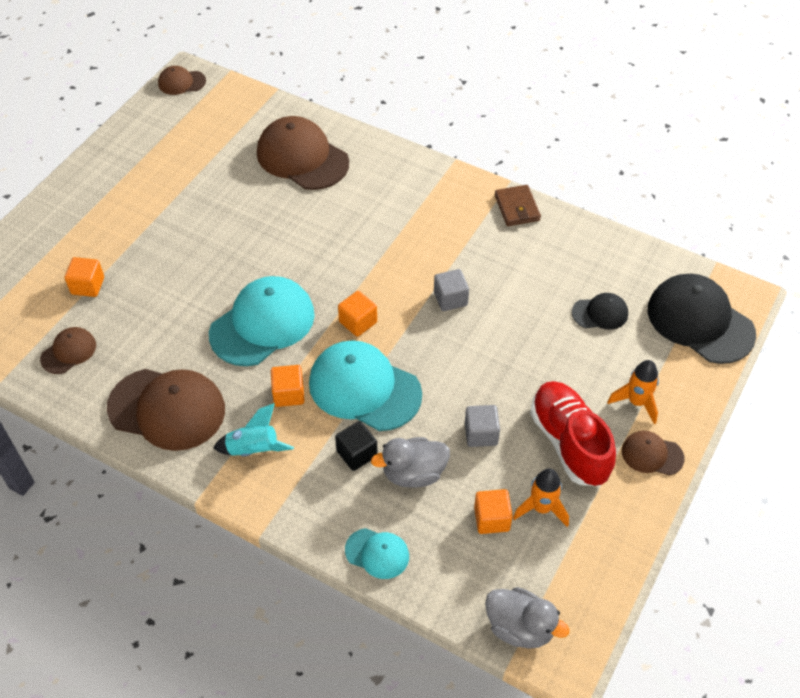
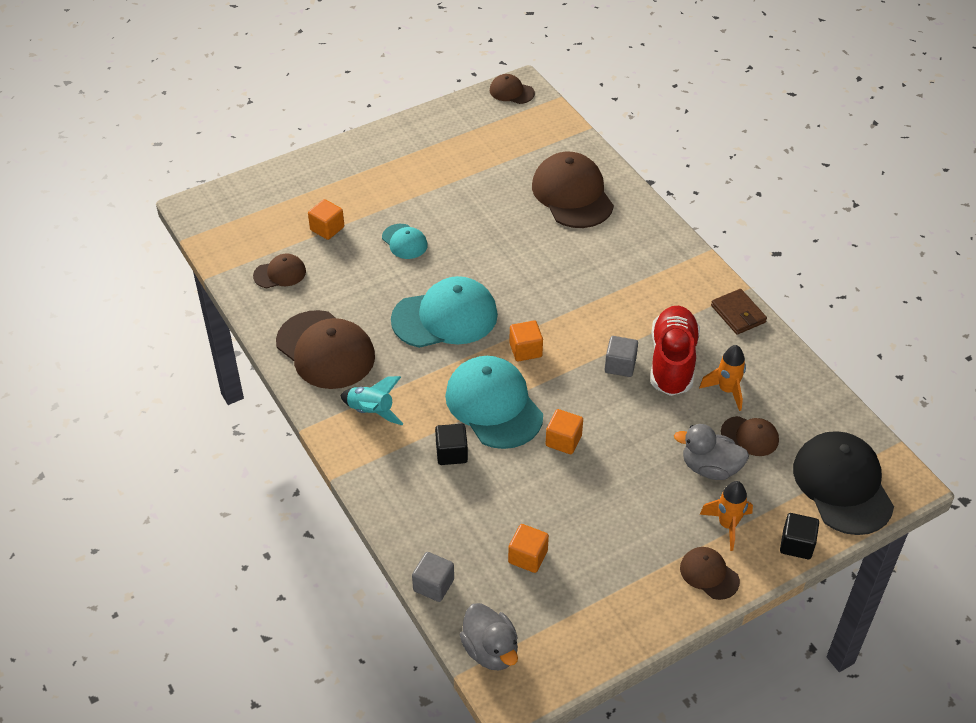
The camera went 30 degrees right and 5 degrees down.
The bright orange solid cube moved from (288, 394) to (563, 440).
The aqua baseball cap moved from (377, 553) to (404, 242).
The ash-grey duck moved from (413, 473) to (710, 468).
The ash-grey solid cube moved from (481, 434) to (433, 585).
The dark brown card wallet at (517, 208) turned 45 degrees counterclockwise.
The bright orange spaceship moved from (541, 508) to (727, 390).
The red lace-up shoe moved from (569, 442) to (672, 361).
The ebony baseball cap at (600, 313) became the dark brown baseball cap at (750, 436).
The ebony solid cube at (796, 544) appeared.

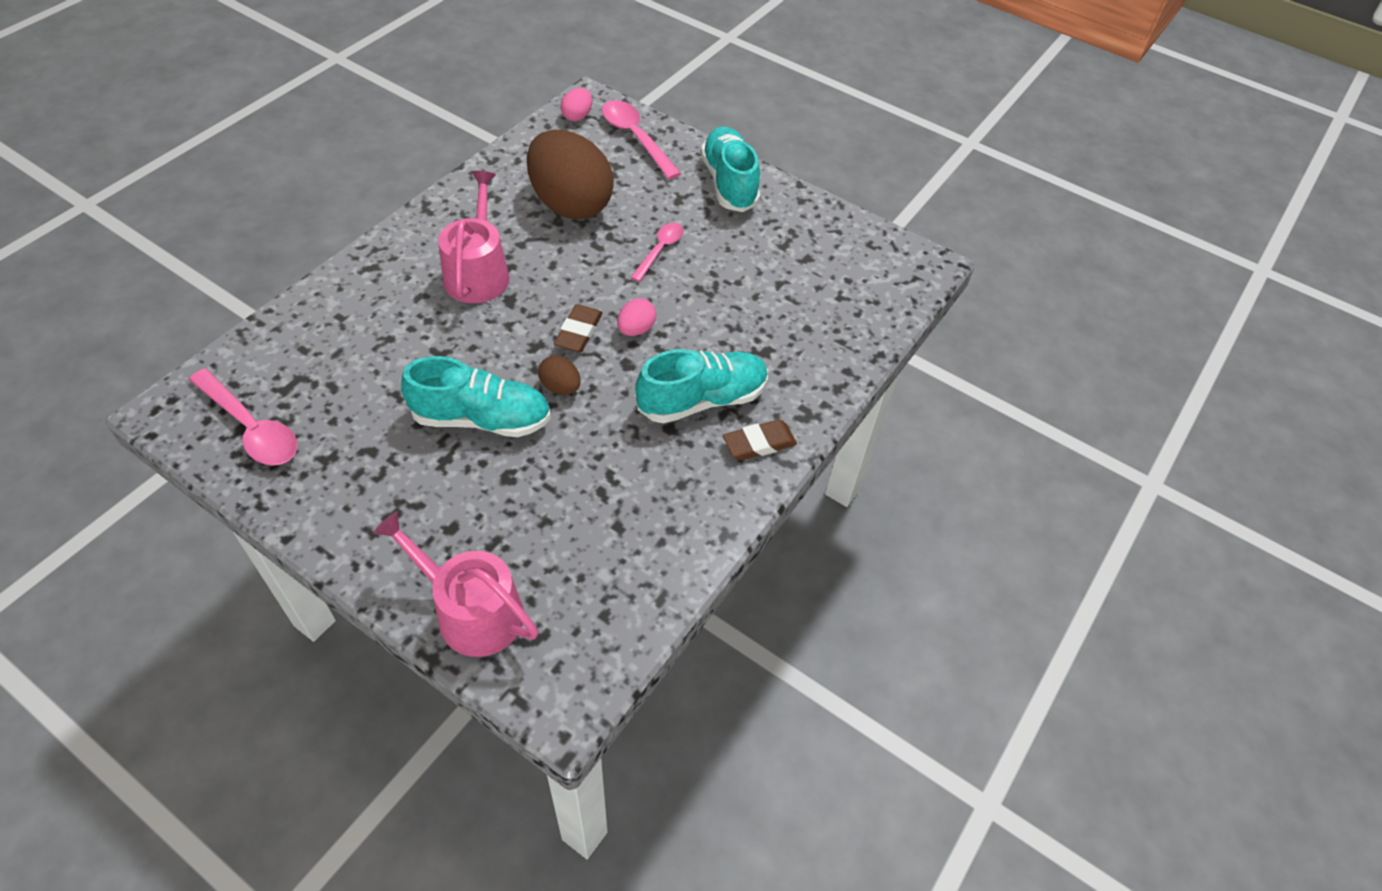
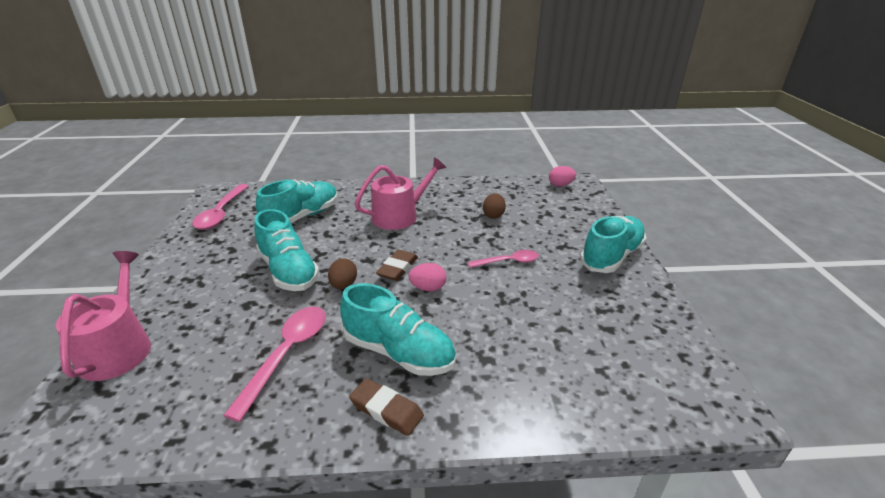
The camera went 55 degrees right and 20 degrees down.
The dark brown egg at (570, 204) changed to 0.41 times the size.
The dark brown pencil eraser at (578, 332) turned 45 degrees counterclockwise.
The rose-pink teaspoon moved from (635, 138) to (287, 354).
The aqua lace-up shoe at (302, 217) appeared.

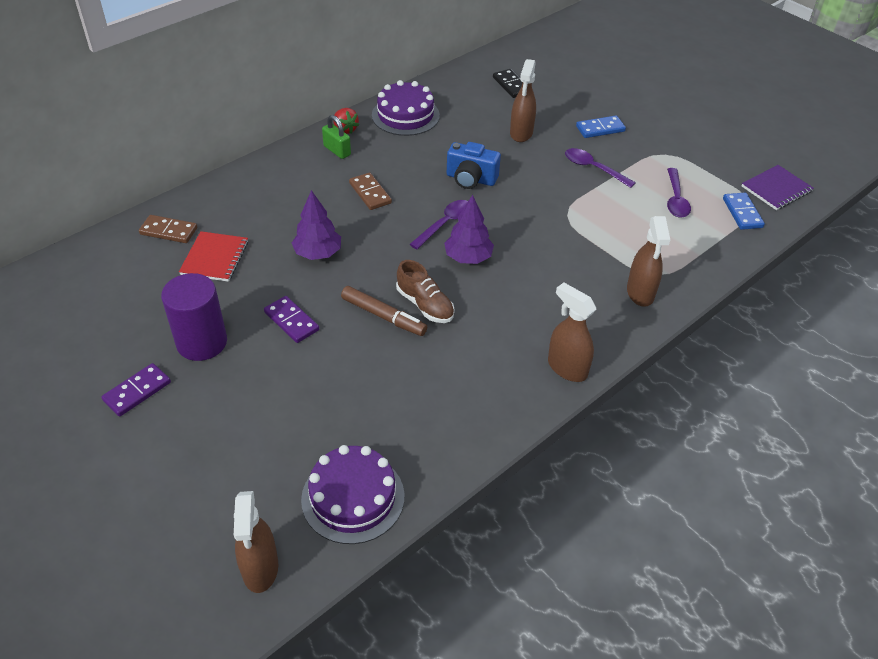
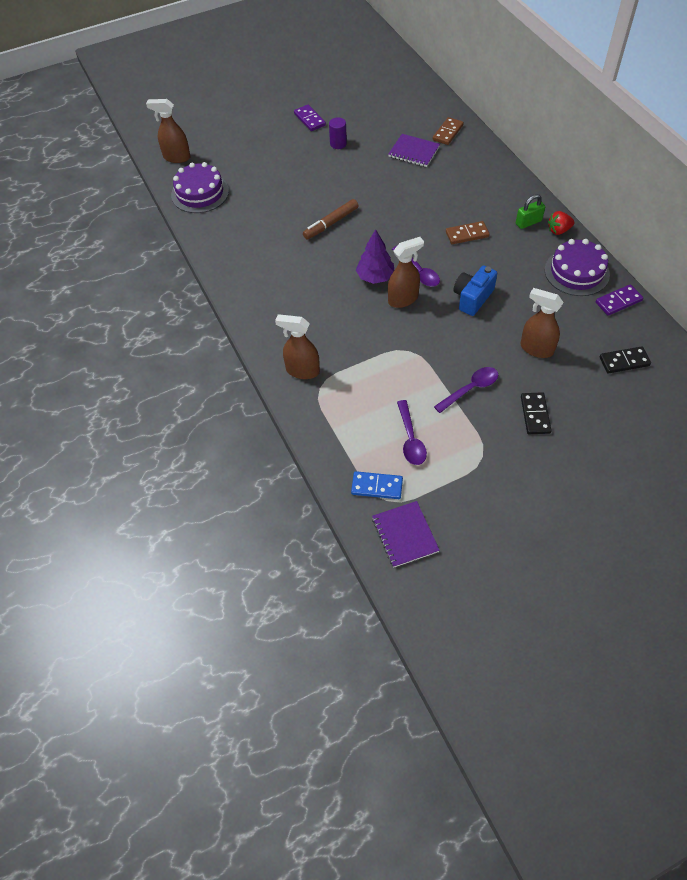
The camera went 110 degrees right and 10 degrees up.
The violet cylinder shape at (202, 342) changed to 0.54 times the size.
The red notebook at (215, 258) became the violet notebook at (414, 152).
The violet domino tile moved from (291, 321) to (618, 301).
The violet fir tree at (318, 253) disappeared.
The dark brown lace-up shoe at (425, 305) disappeared.
The dark brown sprayer moved from (567, 368) to (403, 299).
The cobalt domino tile at (600, 129) became the ebony domino tile at (535, 414).
The violet teaspoon at (675, 199) turned 120 degrees counterclockwise.

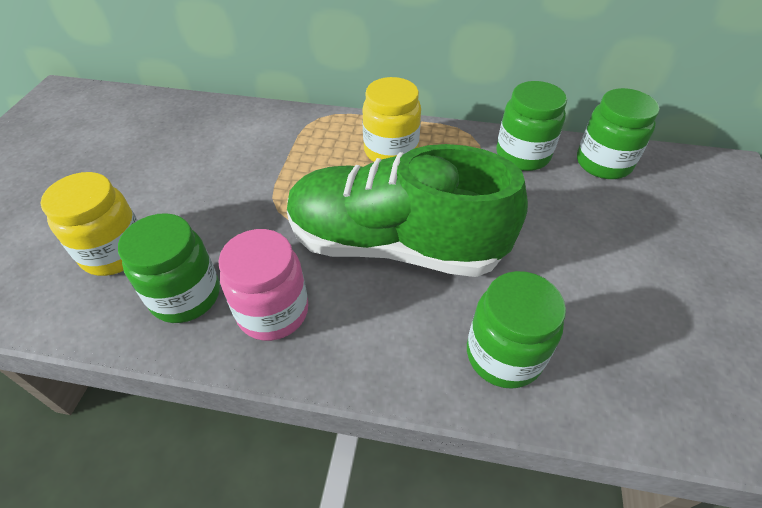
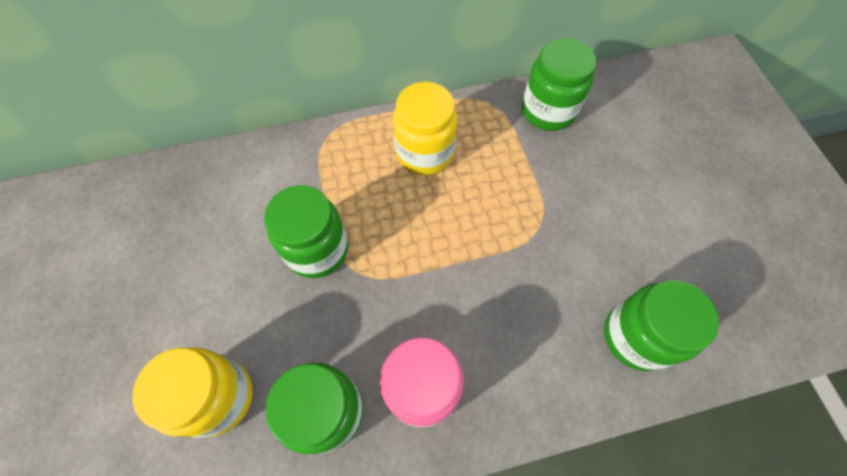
The camera went 25 degrees left and 15 degrees up.
The leaf-green lace-up shoe at (394, 245) disappeared.
The leaf-green preserve jar moved from (603, 163) to (317, 250).

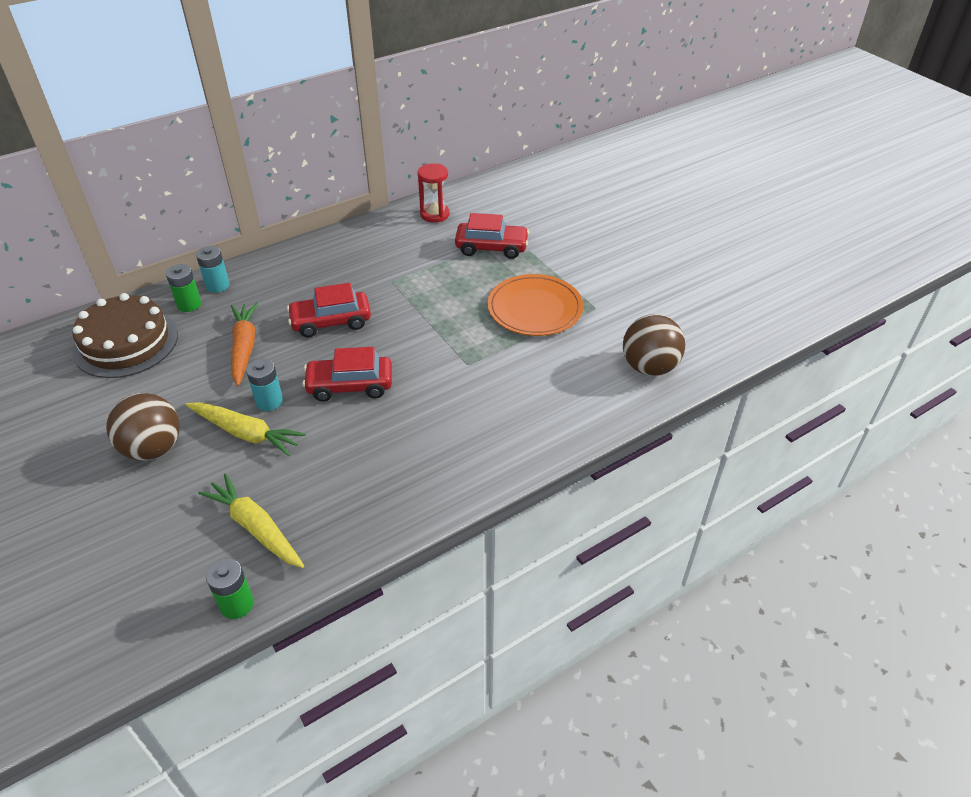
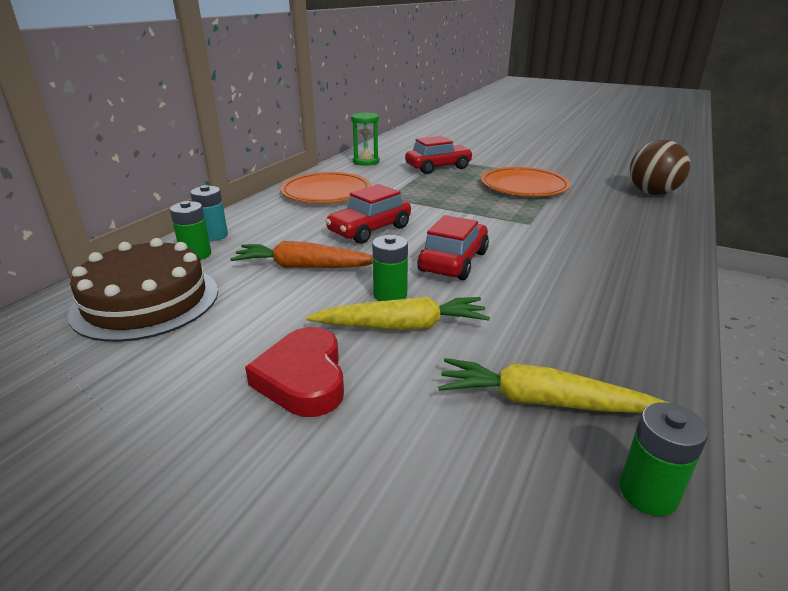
The camera went 30 degrees left and 15 degrees down.
The dark brown play ball at (153, 448) was replaced by the red heart at (303, 378).
The bright orange carrot at (244, 348) turned 45 degrees counterclockwise.
The aqua AA battery at (269, 401) became the leaf-green AA battery at (390, 295).
The red toy car at (350, 385) turned 150 degrees clockwise.
The red sand timer at (435, 214) became the leaf-green sand timer at (366, 161).
The bright orange dinner plate at (326, 192) appeared.

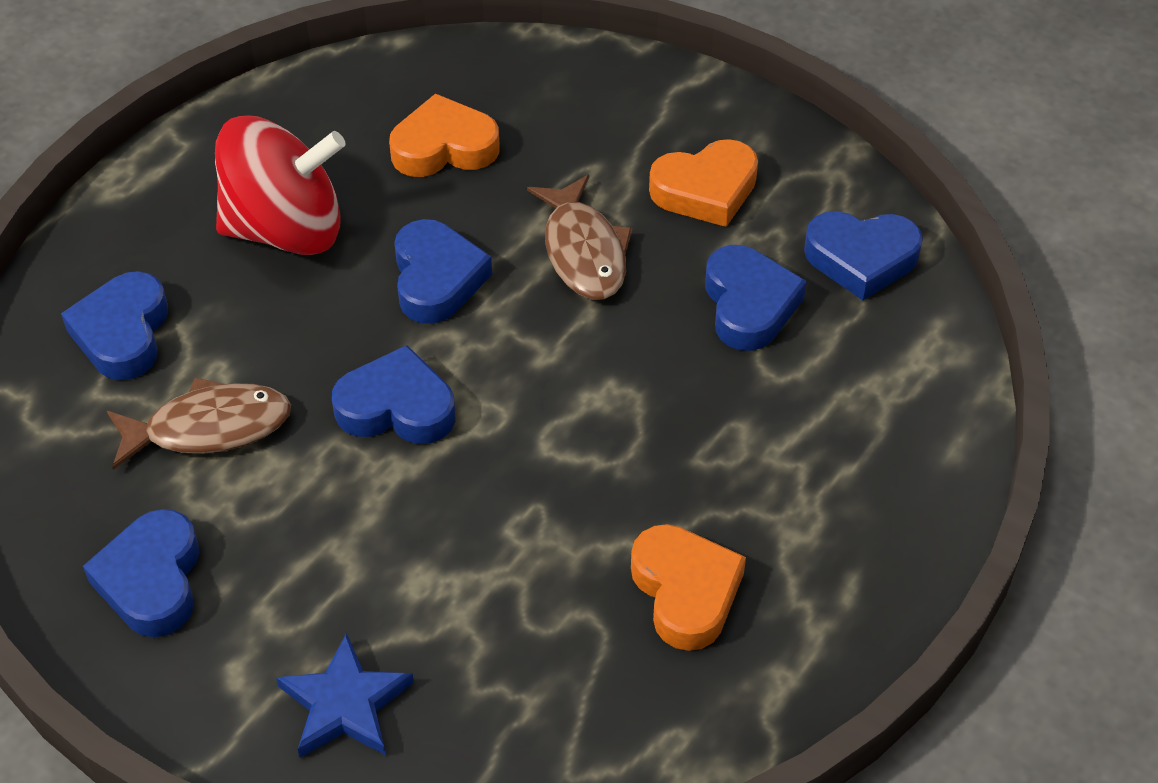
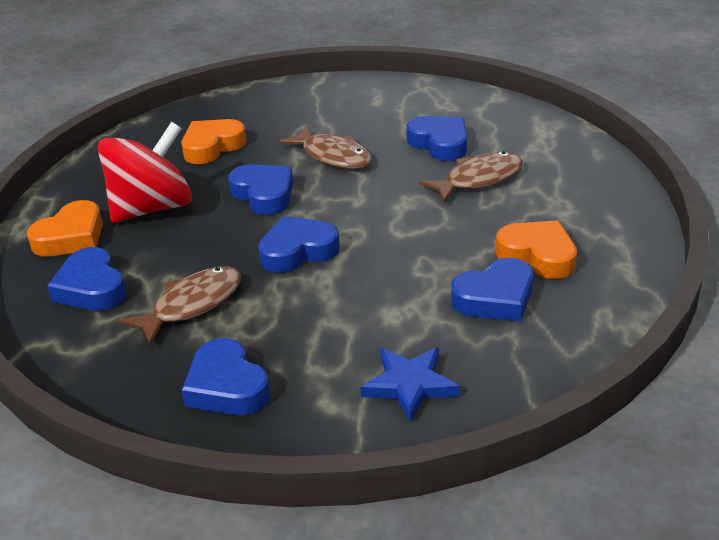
The camera went 30 degrees left and 15 degrees down.
The bright orange heart moved from (705, 190) to (71, 237).
The cobalt heart moved from (861, 259) to (495, 298).
The dark brown fish at (478, 179) appeared.

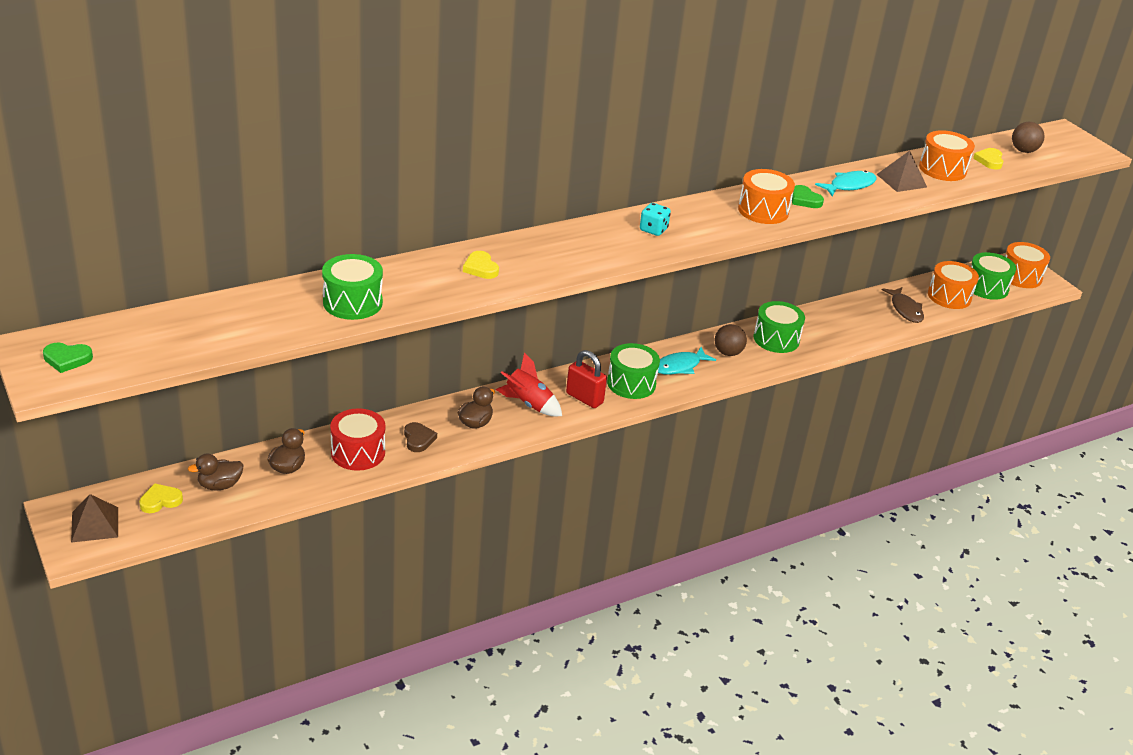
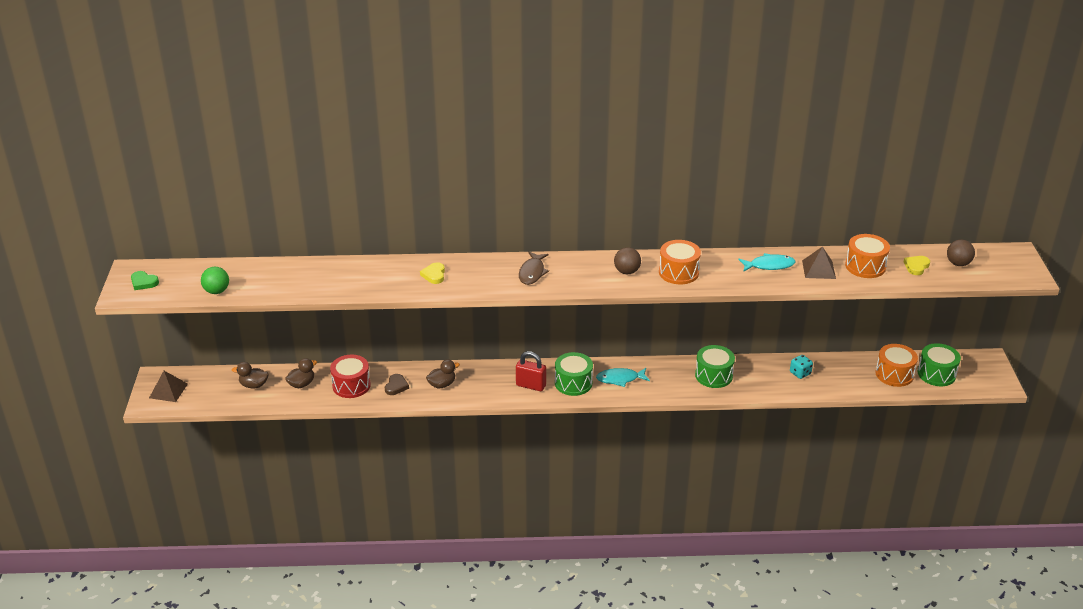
The camera went 30 degrees right and 0 degrees up.
The golden heart at (160, 501) disappeared.
The leaf-green snare drum at (352, 302) disappeared.
The red spaceship at (528, 404) disappeared.
The red small lock at (584, 398) turned 45 degrees counterclockwise.
The aqua die moved from (653, 230) to (800, 373).
The dark brown play ball moved from (728, 353) to (627, 271).
The leaf-green heart at (804, 200) disappeared.
The dark brown fish moved from (905, 309) to (532, 272).
The bright orange snare drum at (1020, 276) disappeared.
The leaf-green play ball at (217, 291) appeared.

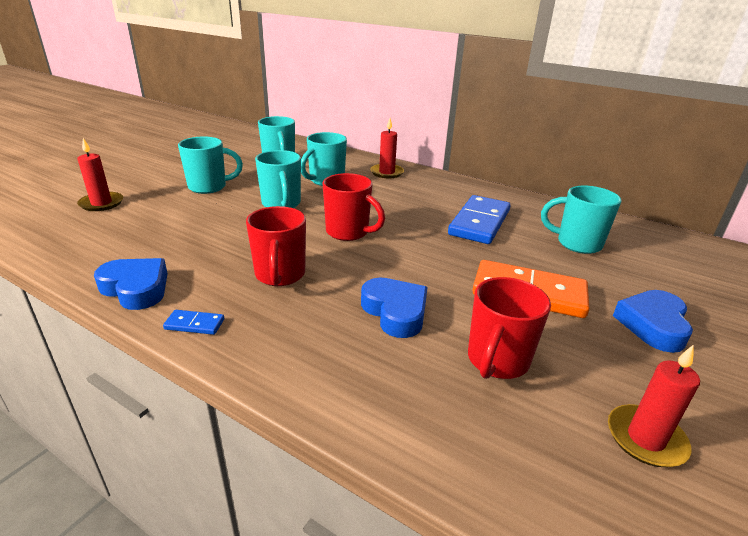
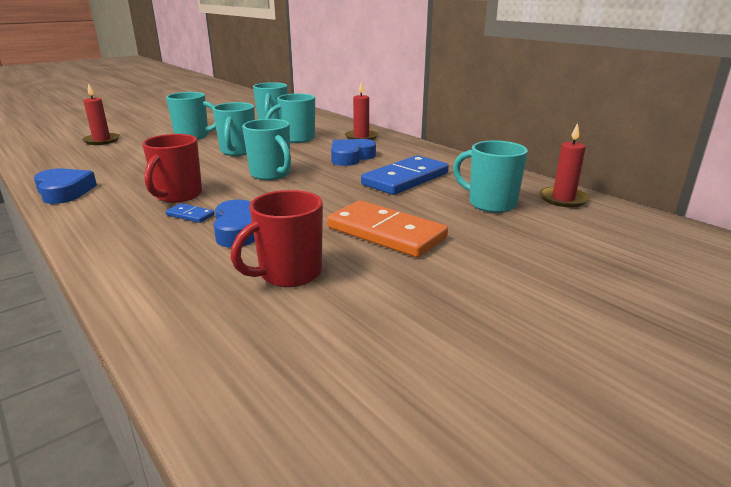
The camera went 20 degrees right and 5 degrees down.
The cobalt domino tile moved from (194, 324) to (190, 215).
The red mug at (348, 232) became the aqua mug at (271, 174).
The red pillar candle moved from (645, 438) to (563, 199).
The cobalt heart moved from (653, 325) to (351, 157).

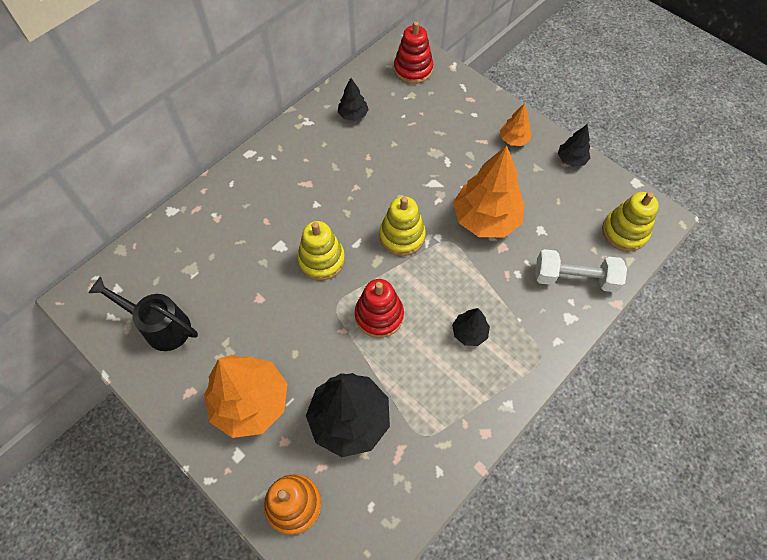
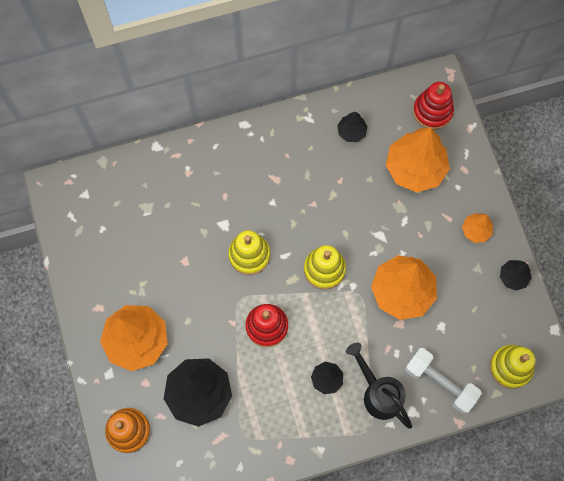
The camera went 30 degrees right and 10 degrees up.
The ebony watering can moved from (161, 326) to (379, 393).
The bright orange fir tree at (415, 168) appeared.

